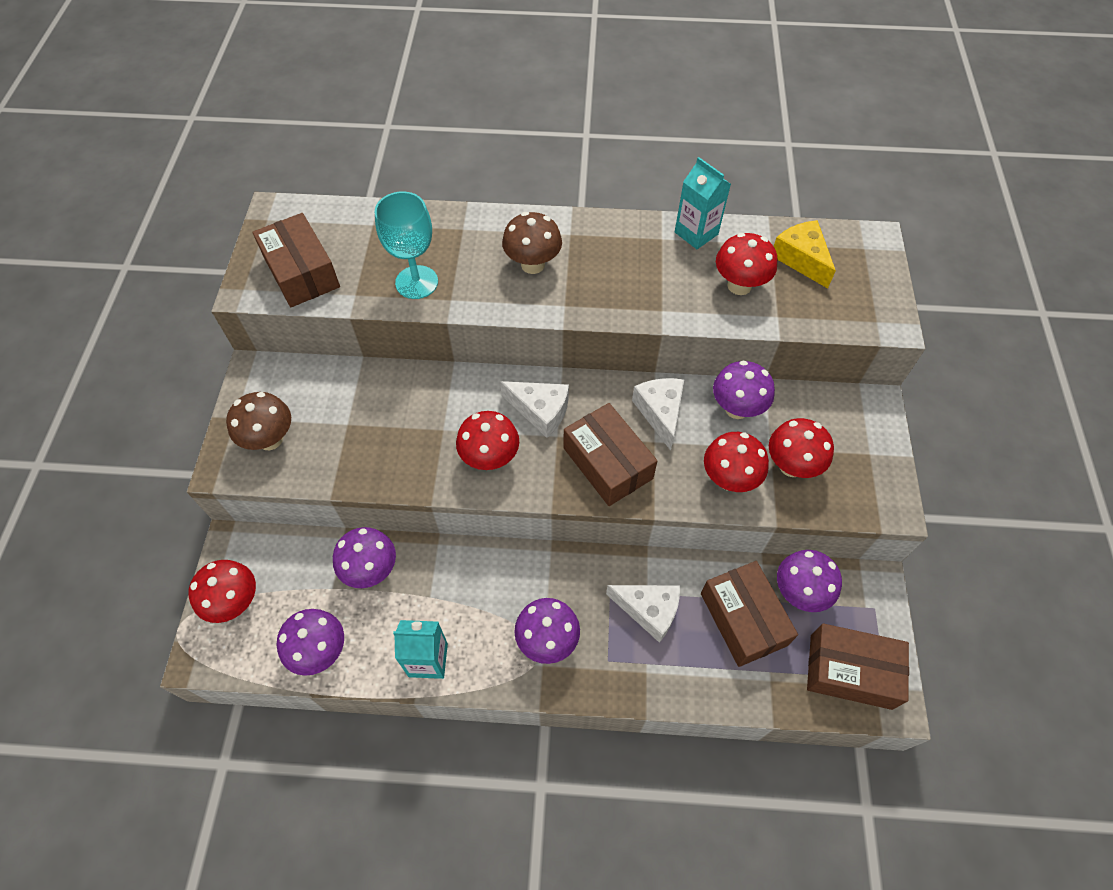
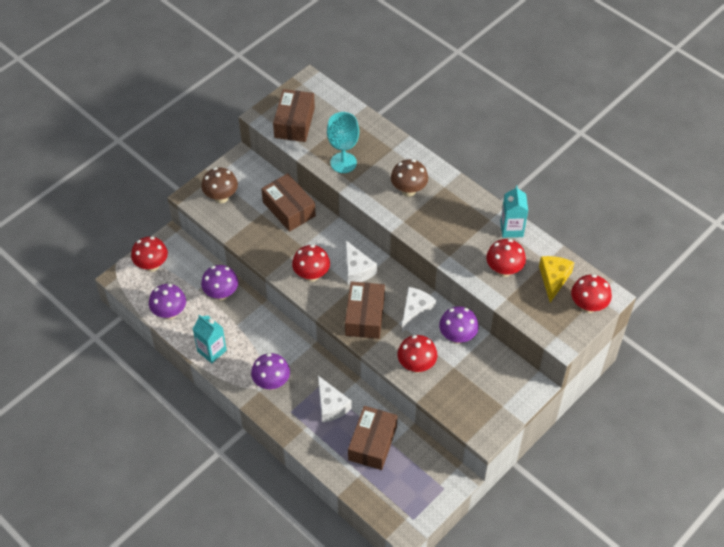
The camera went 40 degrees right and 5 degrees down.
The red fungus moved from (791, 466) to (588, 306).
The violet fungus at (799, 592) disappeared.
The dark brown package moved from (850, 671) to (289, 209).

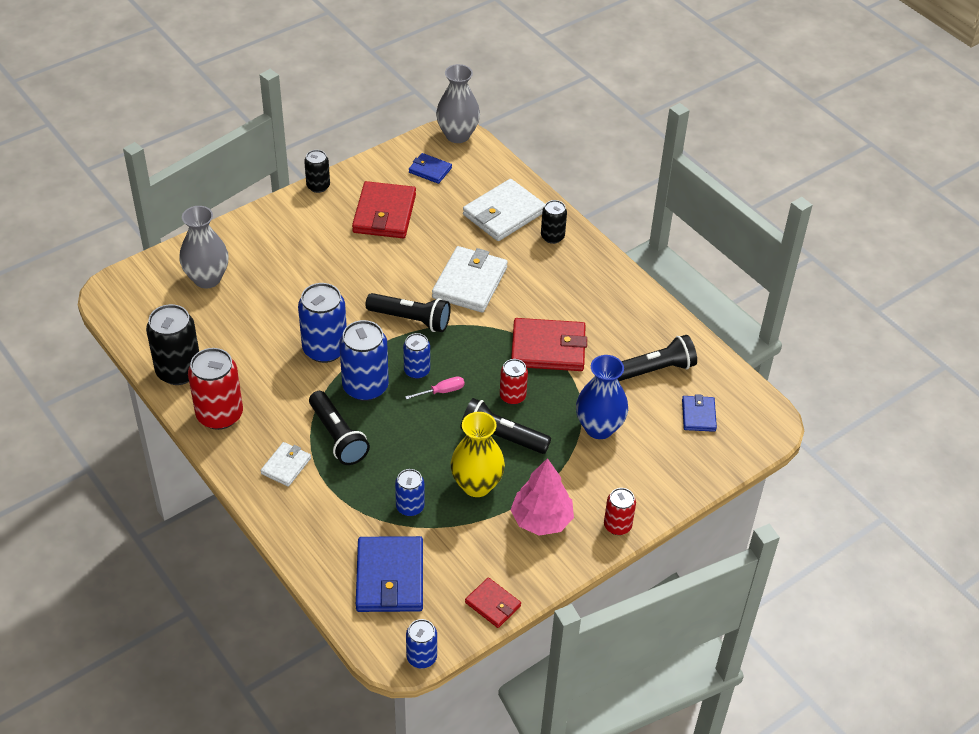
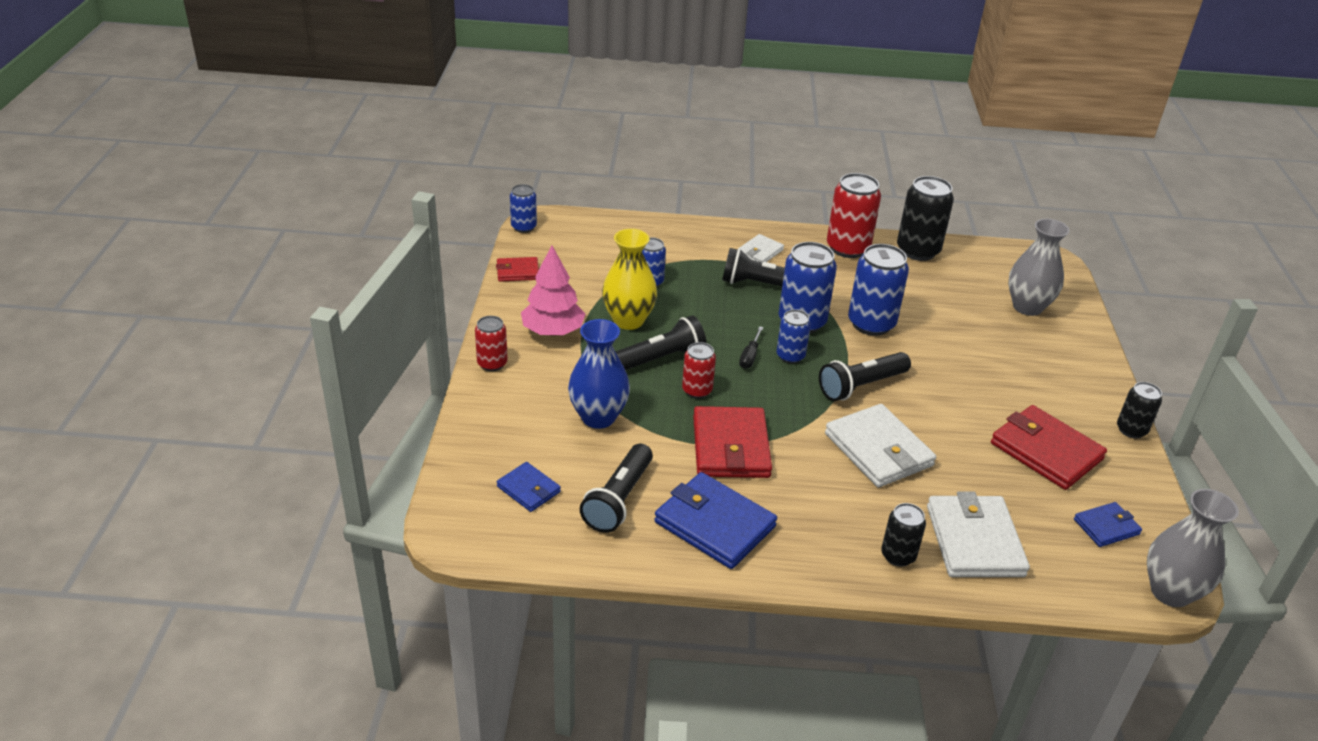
The camera went 130 degrees right and 10 degrees down.
The pure white card wallet at (286, 466) turned 60 degrees clockwise.
The cobalt card wallet moved from (390, 577) to (714, 524).
The rose-pink flat screwdriver at (442, 391) became the ebony flat screwdriver at (750, 356).
The red card wallet at (548, 348) turned 45 degrees counterclockwise.

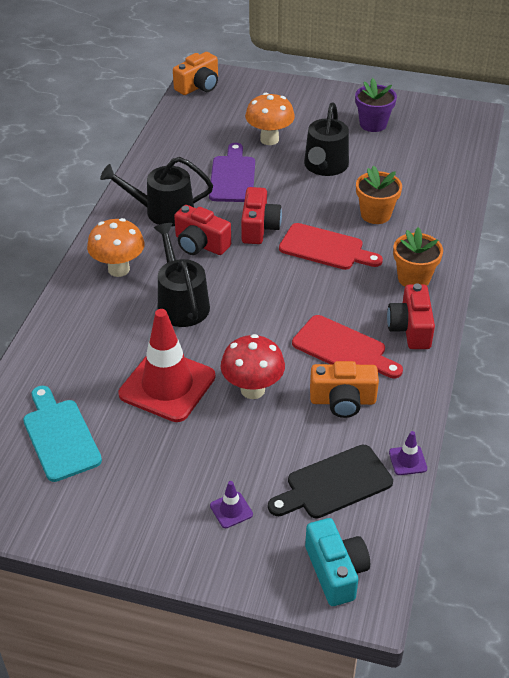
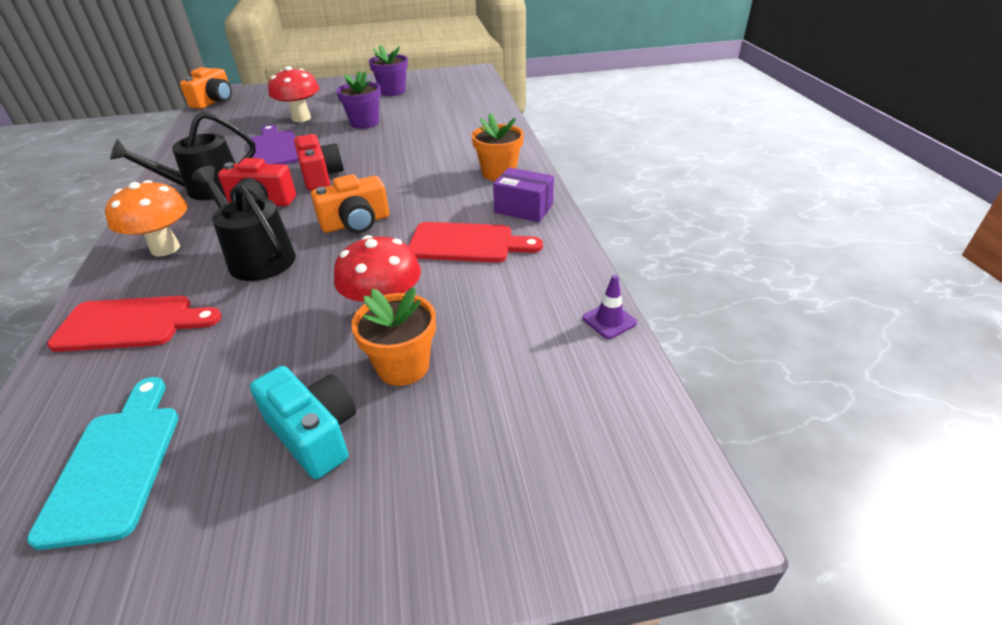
The camera went 25 degrees left and 5 degrees down.
The aqua bread board at (60, 436) turned 45 degrees clockwise.
The red safety cone at (167, 385) disappeared.
The violet safety cone at (231, 510) disappeared.
The bright orange fungus at (269, 139) became the red fungus at (301, 118).
The ebony bread board at (334, 484) disappeared.
The red bread board moved from (325, 248) to (131, 324).
The ebony watering can at (325, 166) was replaced by the violet flower pot at (364, 123).
The aqua photo camera moved from (336, 571) to (314, 434).
The bright orange photo camera moved from (342, 401) to (356, 223).
The bright orange flower pot moved from (375, 214) to (403, 366).
The red photo camera at (410, 328) was replaced by the violet package at (523, 208).

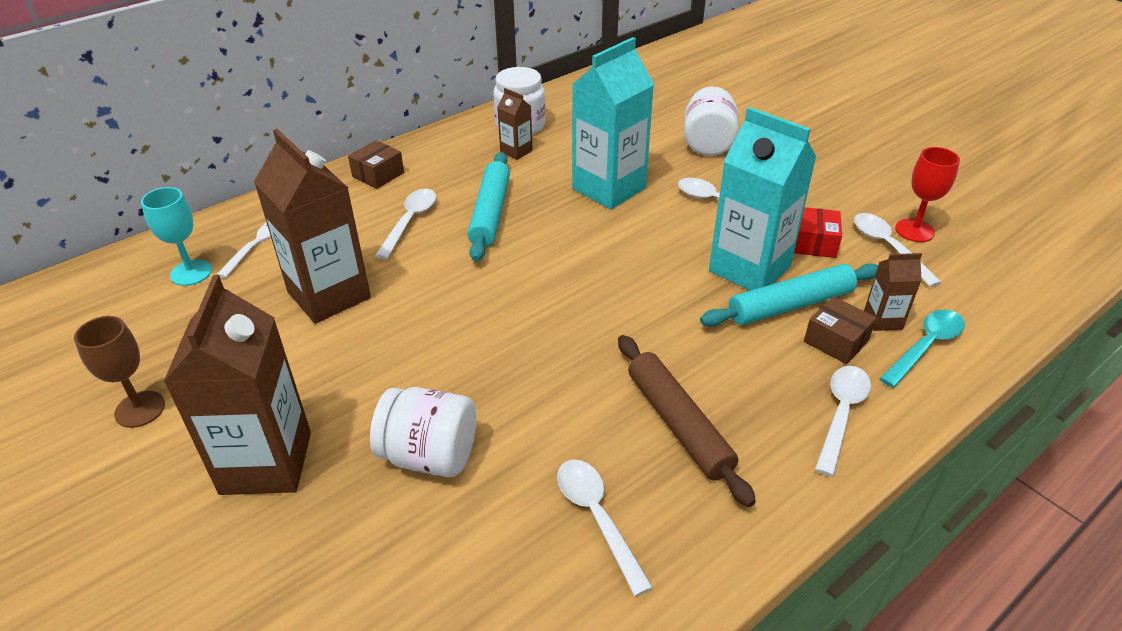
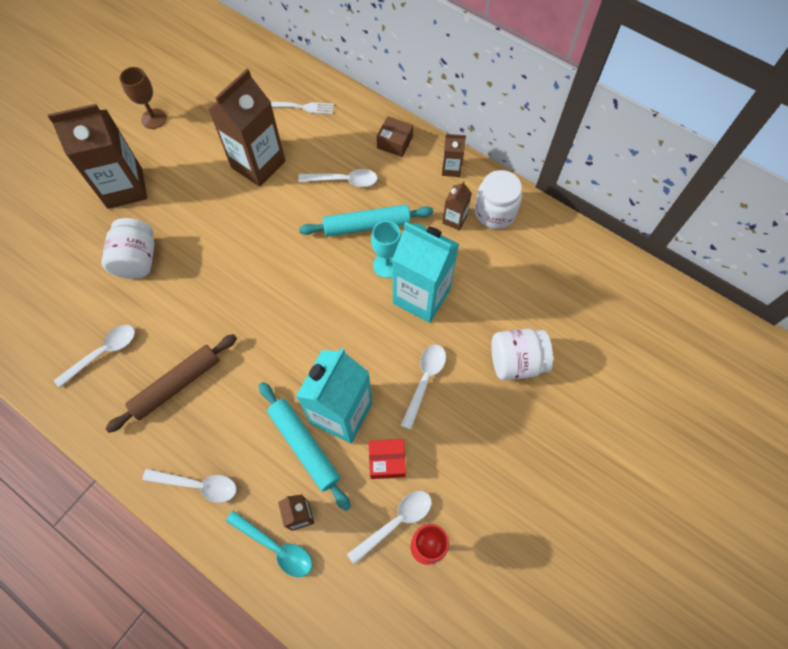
The camera went 75 degrees right and 25 degrees up.
The aqua chalice moved from (191, 273) to (387, 265).
The dark brown package at (836, 341) disappeared.
The dark brown milk carton at (451, 169) appeared.

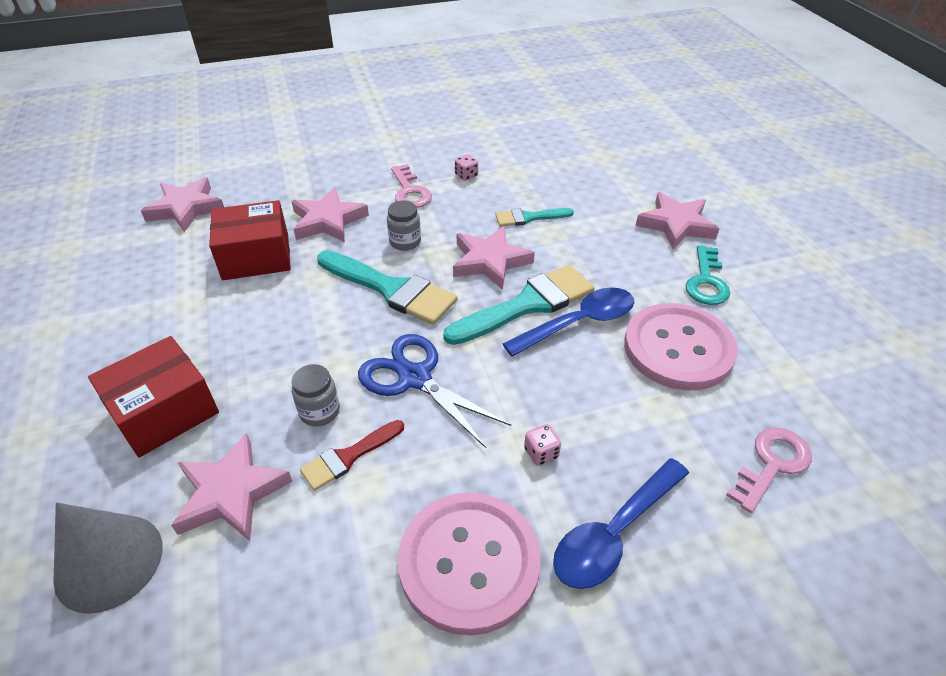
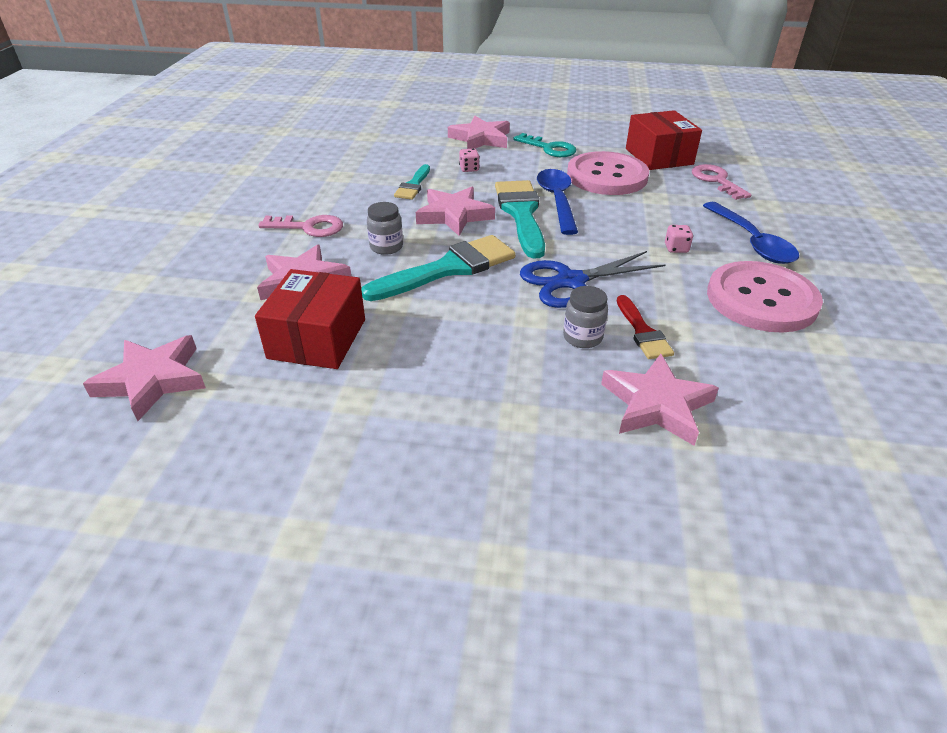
The camera went 65 degrees left and 5 degrees down.
The ash-grey cone shape at (109, 562) disappeared.
The red package moved from (164, 411) to (659, 156).
The rose-pink die moved from (466, 175) to (469, 169).

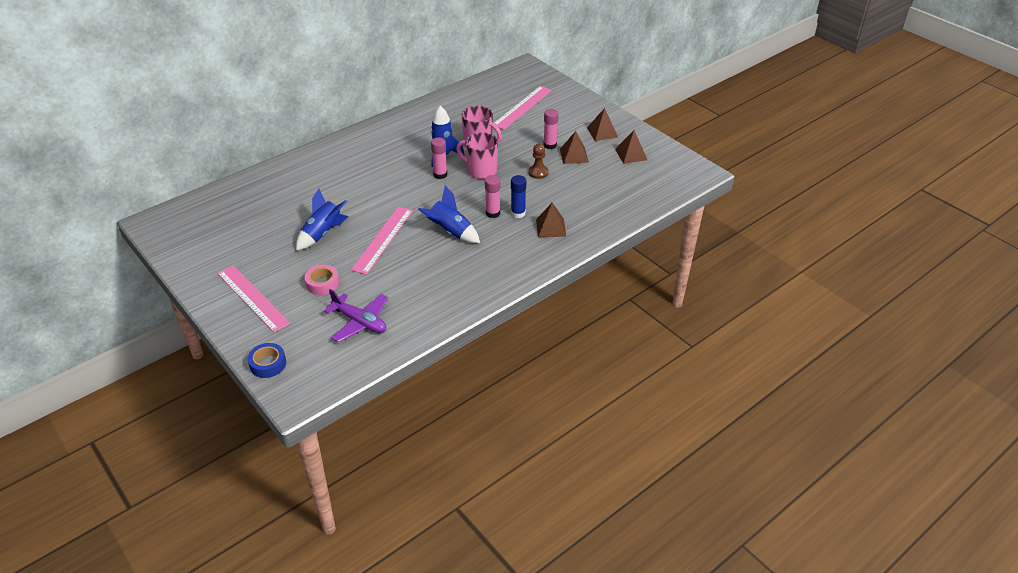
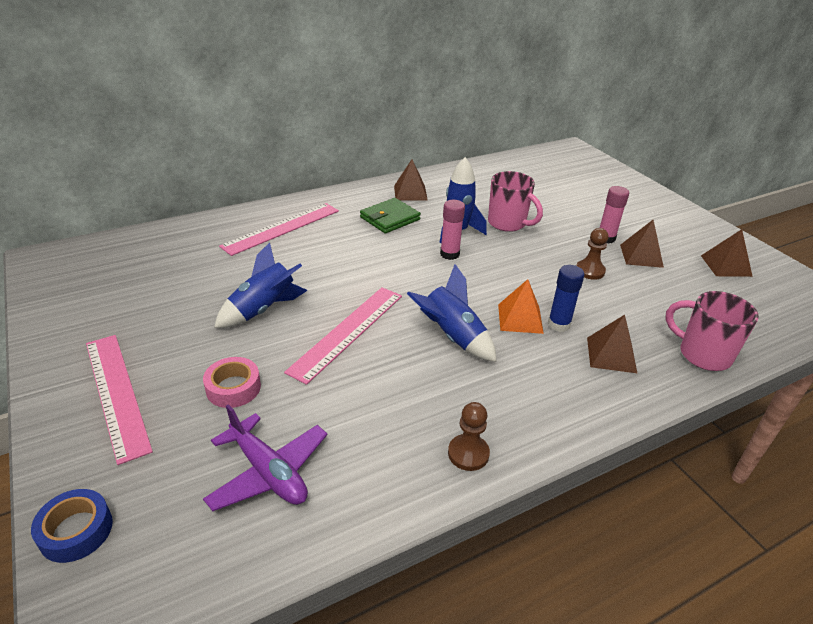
The camera went 10 degrees right and 5 degrees down.
The rose-pink mug moved from (481, 170) to (702, 354).
The rose-pink glue stick at (493, 213) was replaced by the bright orange pyramid shape at (520, 318).
The rose-pink ruler moved from (522, 107) to (281, 228).
The dark brown pyramid shape moved from (602, 132) to (410, 193).
The leaf-green card wallet at (390, 218) appeared.
The dark brown pawn at (468, 453) appeared.

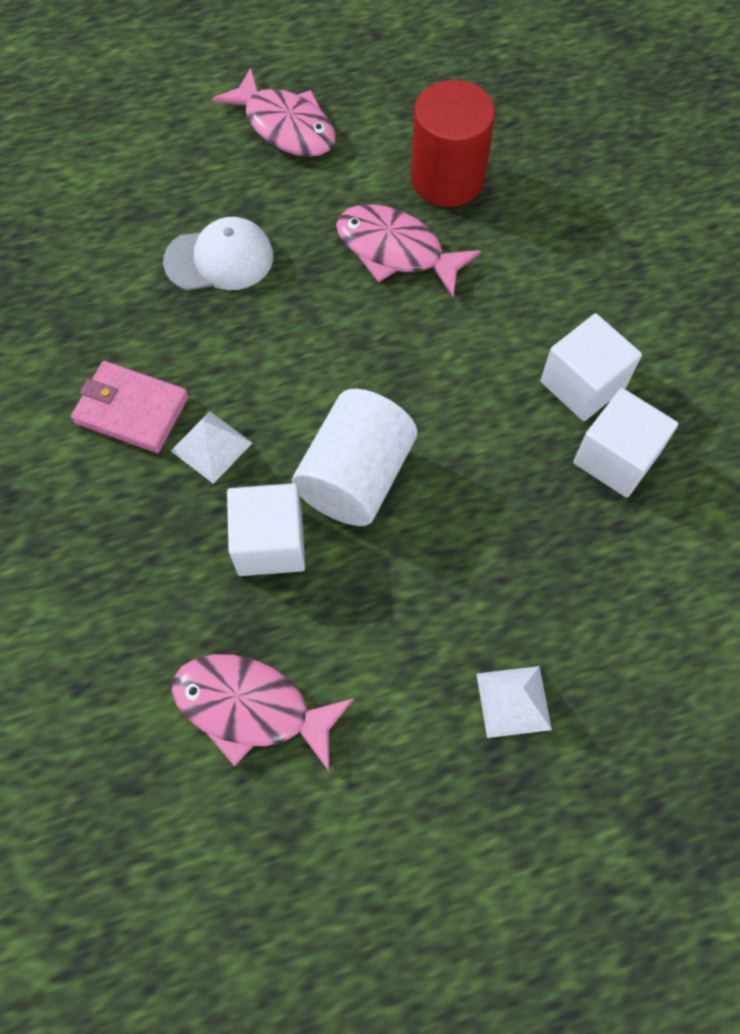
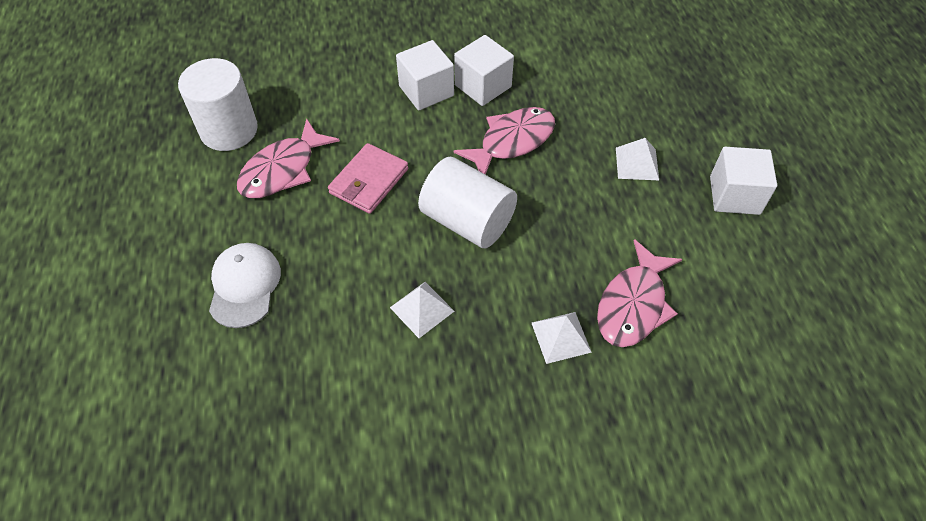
The camera went 80 degrees left and 10 degrees down.
The rose-pink card wallet moved from (132, 410) to (369, 181).
The rose-pink fish moved from (285, 126) to (512, 141).
The pure white solid cube moved from (270, 543) to (734, 195).
The red cylinder shape at (447, 178) became the pure white cylinder shape at (229, 130).
The pure white pyramid shape at (561, 337) appeared.

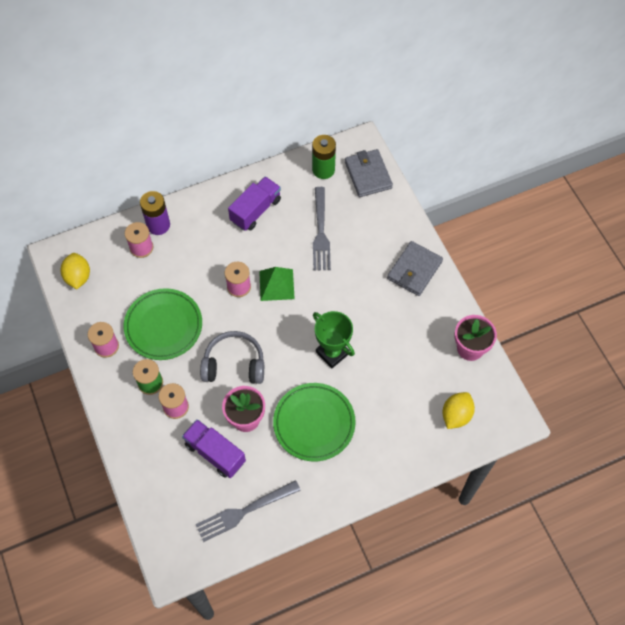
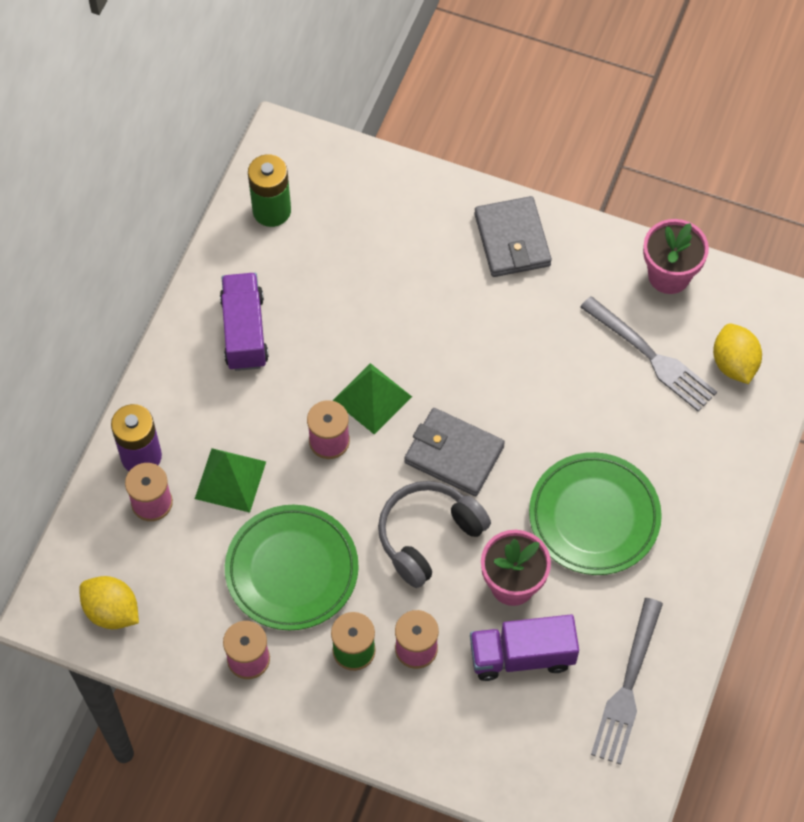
The camera went 45 degrees left and 0 degrees up.
The ash-grey table fork moved from (320, 232) to (651, 356).
The leaf-green trophy at (332, 353) disappeared.
The ash-grey card wallet moved from (368, 175) to (454, 454).
The leaf-green pyramid shape at (230, 480) appeared.

